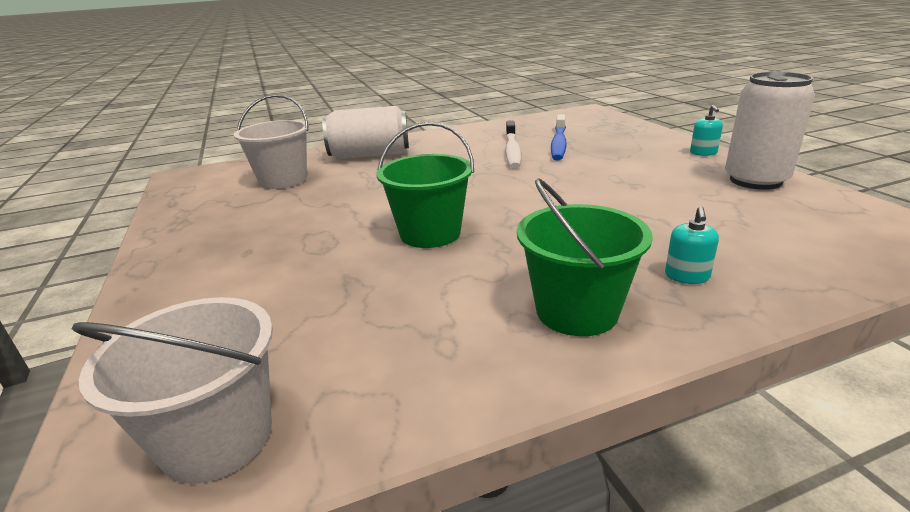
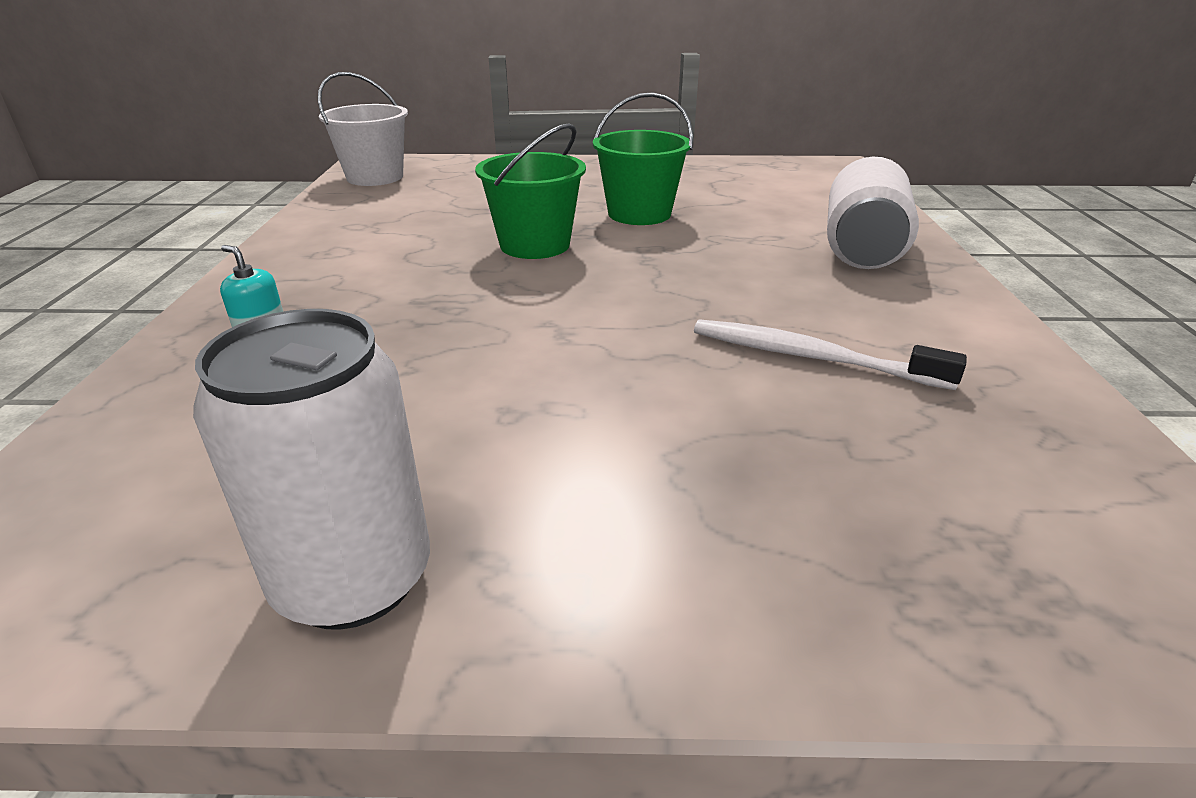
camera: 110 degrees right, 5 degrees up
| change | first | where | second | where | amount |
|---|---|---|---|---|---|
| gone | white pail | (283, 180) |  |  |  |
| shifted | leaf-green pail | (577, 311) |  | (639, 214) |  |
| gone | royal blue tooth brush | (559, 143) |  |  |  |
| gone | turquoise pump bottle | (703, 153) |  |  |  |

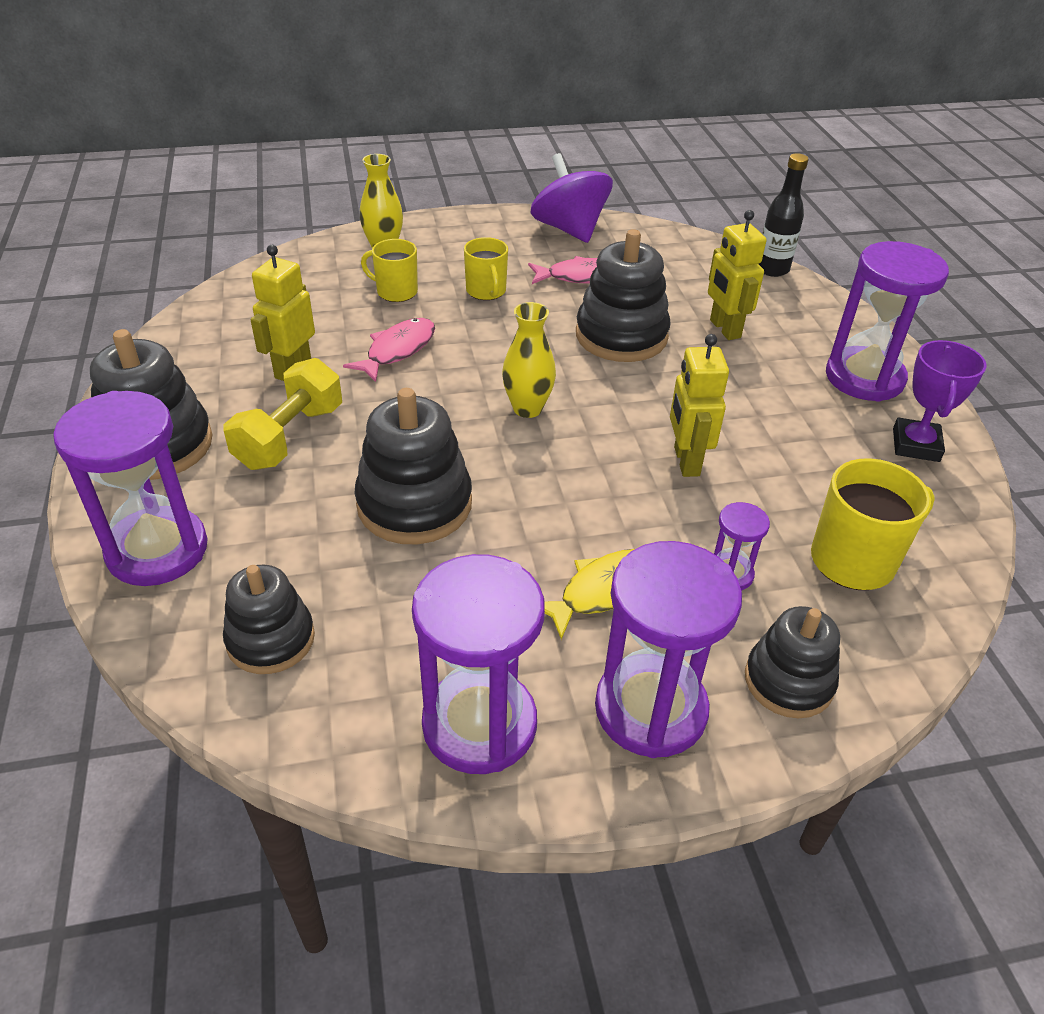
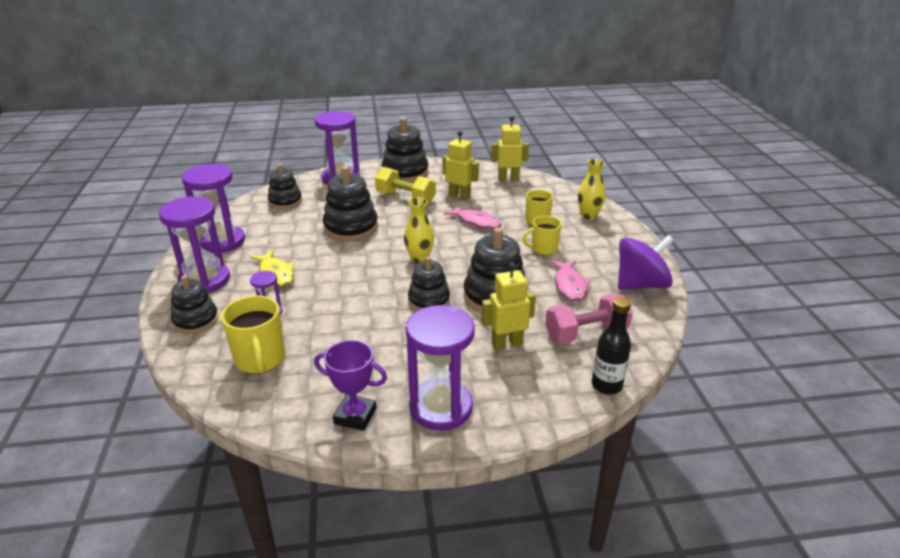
camera: 95 degrees right, 10 degrees down
| change | first | where | second | where | amount |
|---|---|---|---|---|---|
| shifted | golden robot figure | (686, 461) |  | (508, 179) |  |
| new |  |  | ebony ring stacker | (429, 300) |  |
| new |  |  | rosy hand weight | (586, 333) |  |

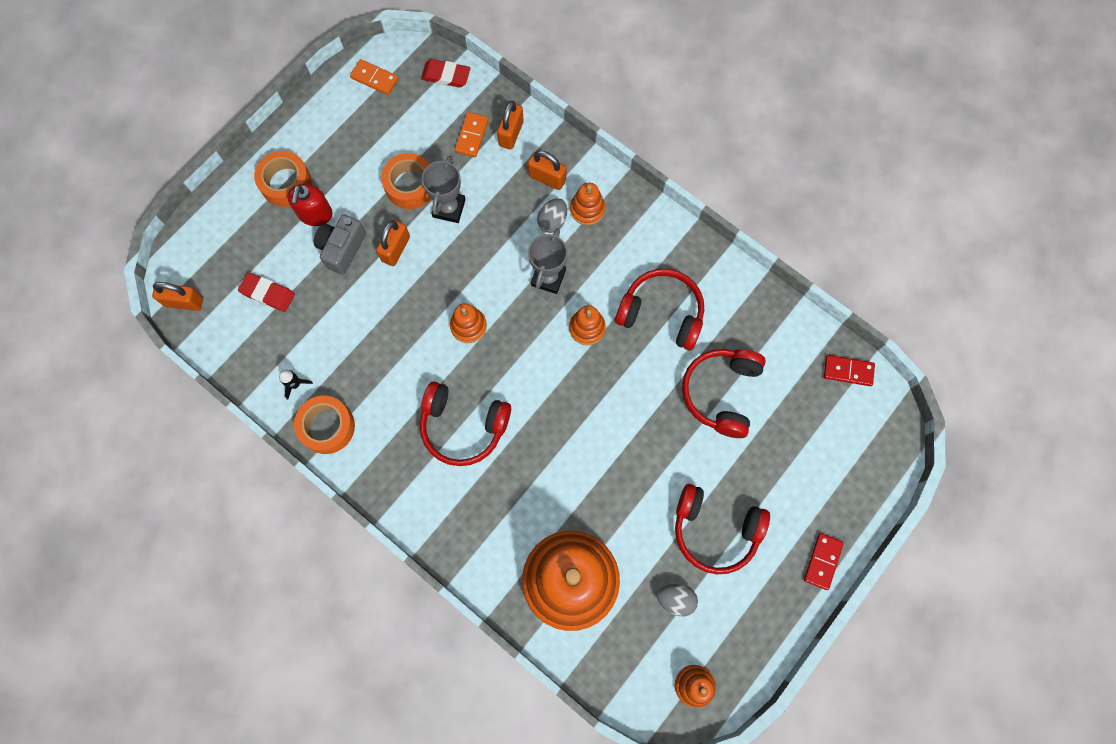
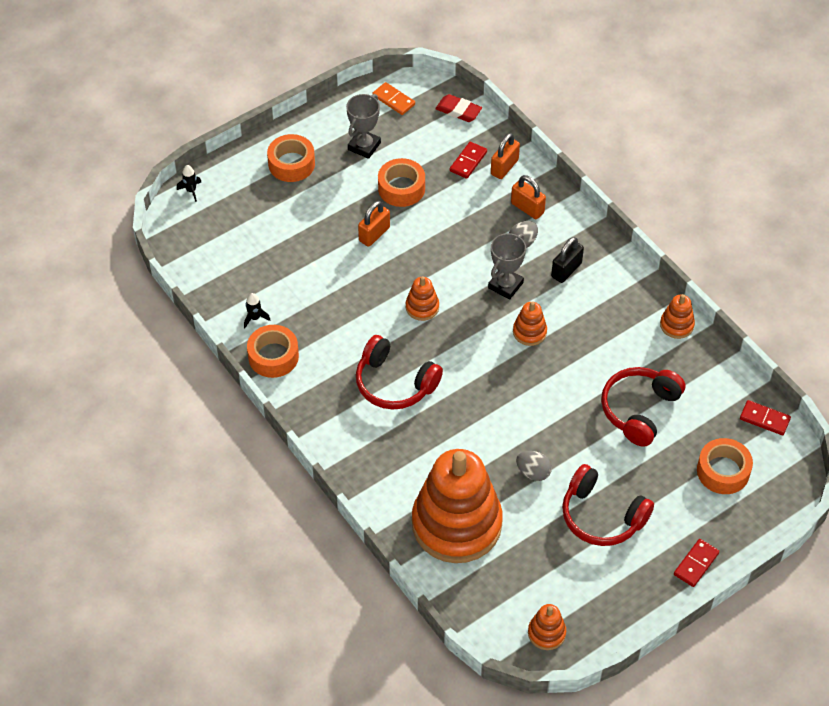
camera: 15 degrees right, 20 degrees down
| change | first | where | second | where | amount |
|---|---|---|---|---|---|
| gone | orange-coloured padlock | (184, 302) |  |  |  |
| gone | scarlet gum eraser | (268, 293) |  |  |  |
| gone | scarlet pump bottle | (315, 214) |  |  |  |
| gone | ash-grey compact camera | (342, 249) |  |  |  |
| shifted | ash-grey prize cup | (449, 208) |  | (364, 146) |  |
| repainted | orange-coloured domino piece | (471, 136) | scarlet domino piece | (468, 161) |  |
| shifted | orange-coloured ring stacker | (587, 209) |  | (676, 325) |  |
| gone | scarlet over-ear headphones | (661, 313) |  |  |  |
| shifted | ash-grey egg | (676, 599) |  | (533, 472) |  |
| new |  |  | ebony rocket | (191, 191) |  |
| new |  |  | ebony padlock | (566, 270) |  |
| new |  |  | orange-coloured tape | (723, 471) |  |

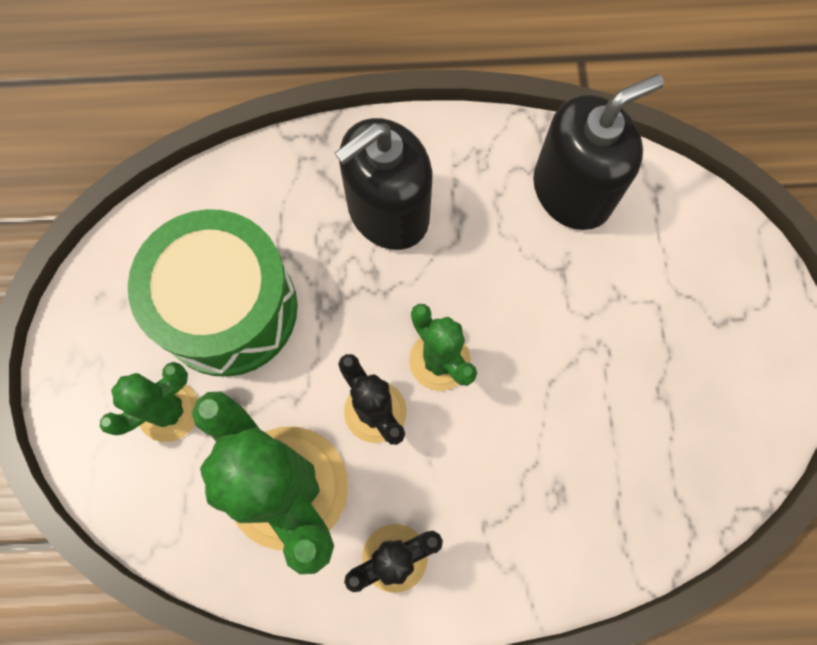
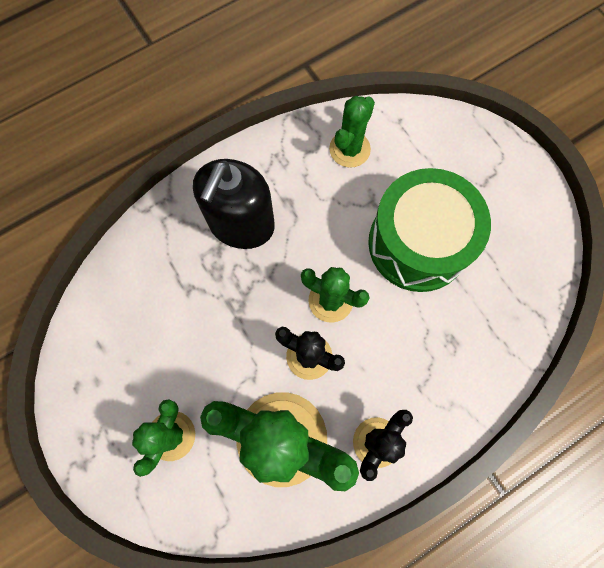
camera: 30 degrees left, 0 degrees up
| change | first | where | second | where | amount |
|---|---|---|---|---|---|
| shifted | leaf-green toy drum | (228, 308) |  | (418, 243) |  |
| swapped | ebony pump bottle | (572, 191) | leaf-green saguaro cactus | (349, 149) |  |

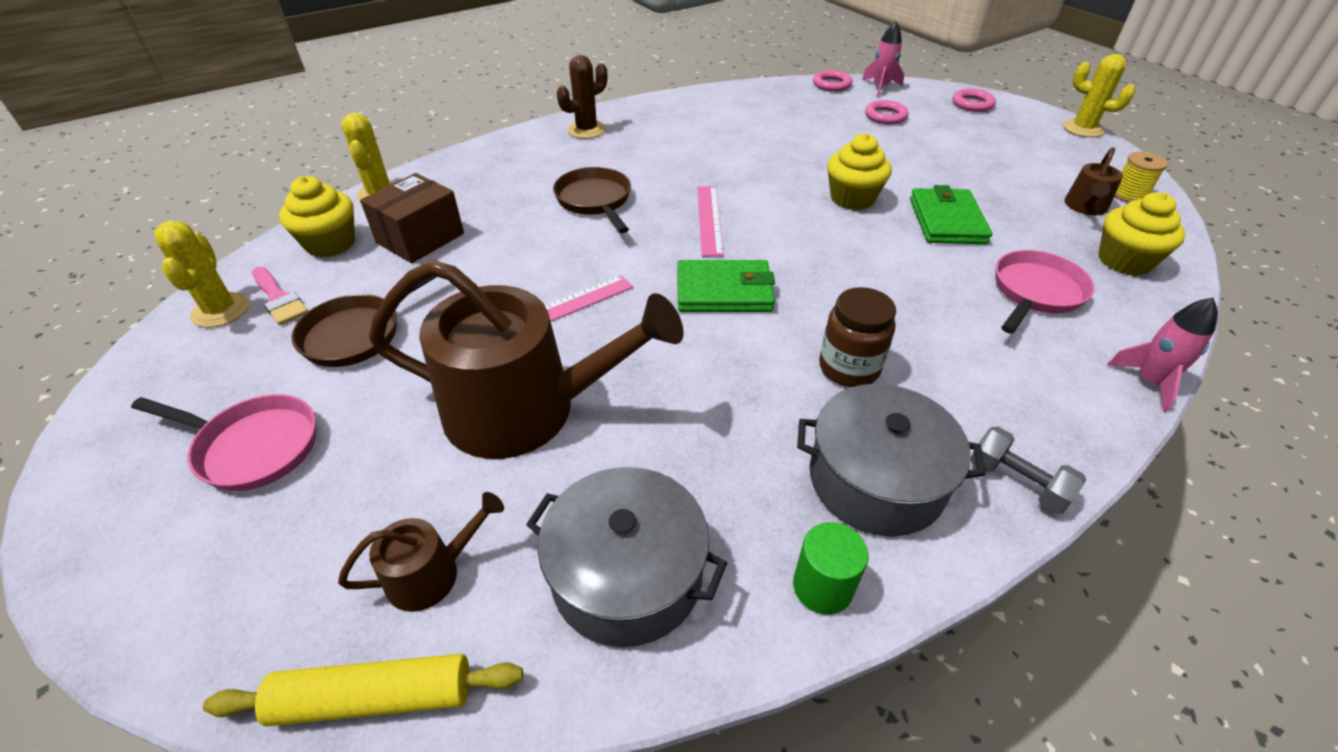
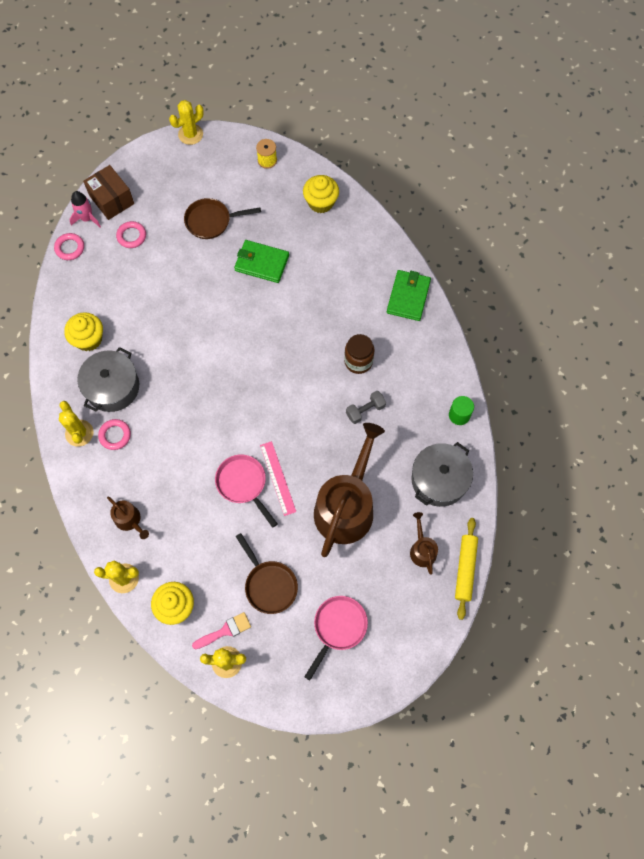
camera: 75 degrees left, 25 degrees up
| change | first | where | second | where | amount |
|---|---|---|---|---|---|
| shifted | russet box | (420, 238) |  | (111, 200) |  |
| shifted | russet skillet | (595, 201) |  | (211, 221) |  |
| repainted | russet saguaro cactus | (586, 130) | golden saguaro cactus | (79, 433) |  |
| shifted | leaf-green card wallet | (724, 291) |  | (408, 297) |  |
| gone | rosy straightedge | (709, 219) |  |  |  |
| shifted | ash-grey pot | (876, 480) |  | (112, 387) |  |
| shifted | golden fairy cake | (852, 198) |  | (88, 339) |  |
| shifted | rosy ring | (972, 104) |  | (115, 435) |  |
| shifted | ash-grey hand weight | (1017, 482) |  | (365, 410) |  |
| shifted | rosy skillet | (1035, 293) |  | (243, 484) |  |
| shifted | russet watering can | (1085, 207) |  | (129, 520) |  |
| gone | rosy rocket | (1150, 382) |  |  |  |

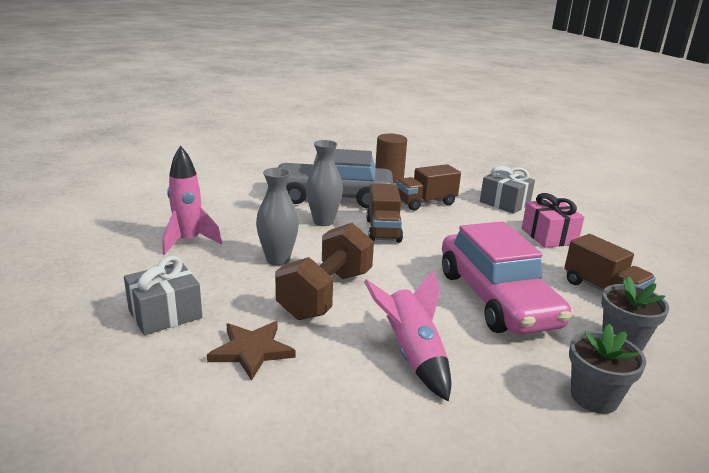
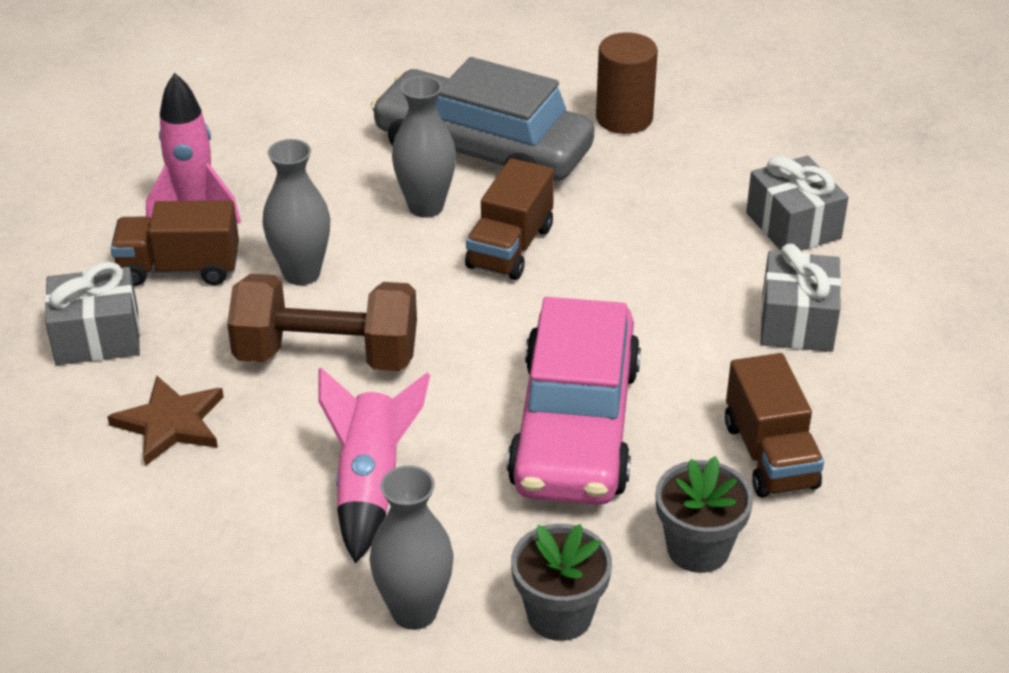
camera: 25 degrees right, 15 degrees up
| change | first | where | second | where | amount |
|---|---|---|---|---|---|
| rotated | russet hand weight | (326, 294) |  | (327, 356) | 45 degrees clockwise |
| shifted | russet toy truck | (425, 203) |  | (179, 269) |  |
| repainted | rosy wrapped gift | (549, 236) | ash-grey wrapped gift | (797, 322) |  |
| new |  |  | ash-grey vase | (414, 611) |  |

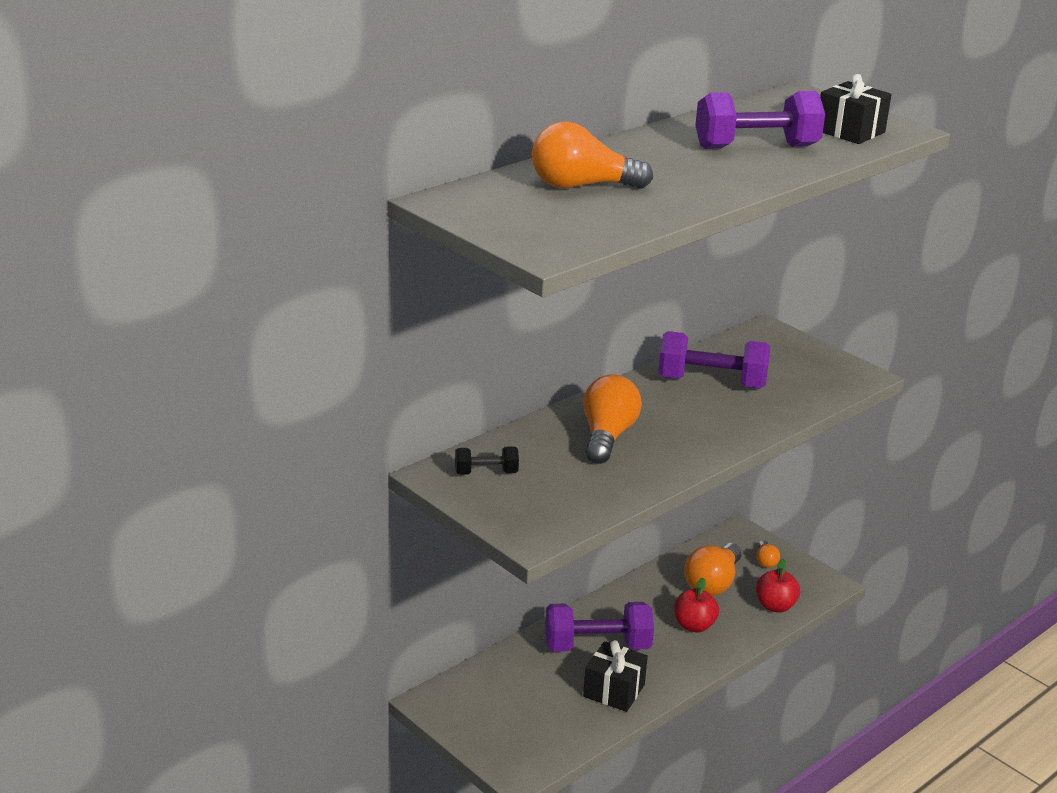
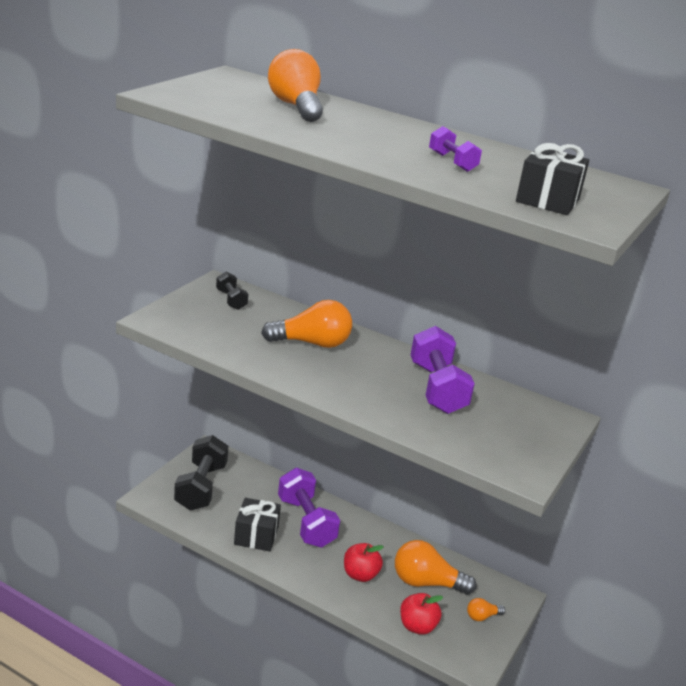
camera: 70 degrees right, 0 degrees up
| change | first | where | second | where | amount |
|---|---|---|---|---|---|
| scaled | royal purple hand weight | (756, 147) |  | (452, 162) | x0.52 |
| new |  |  | ebony hand weight | (201, 487) |  |

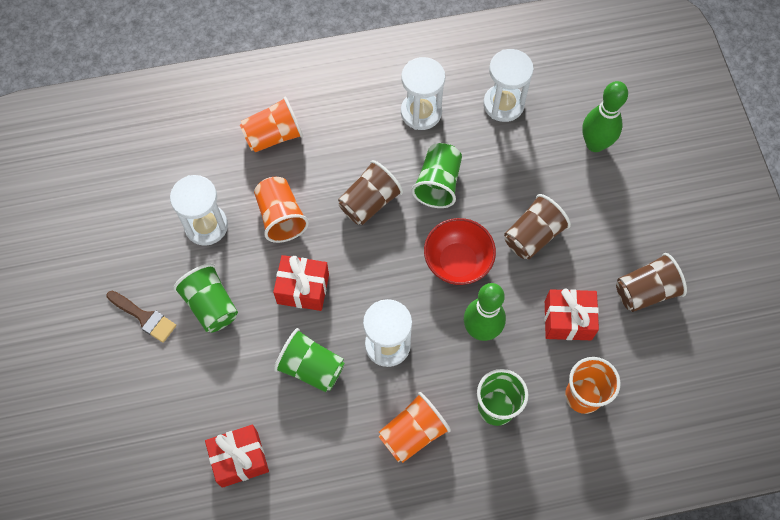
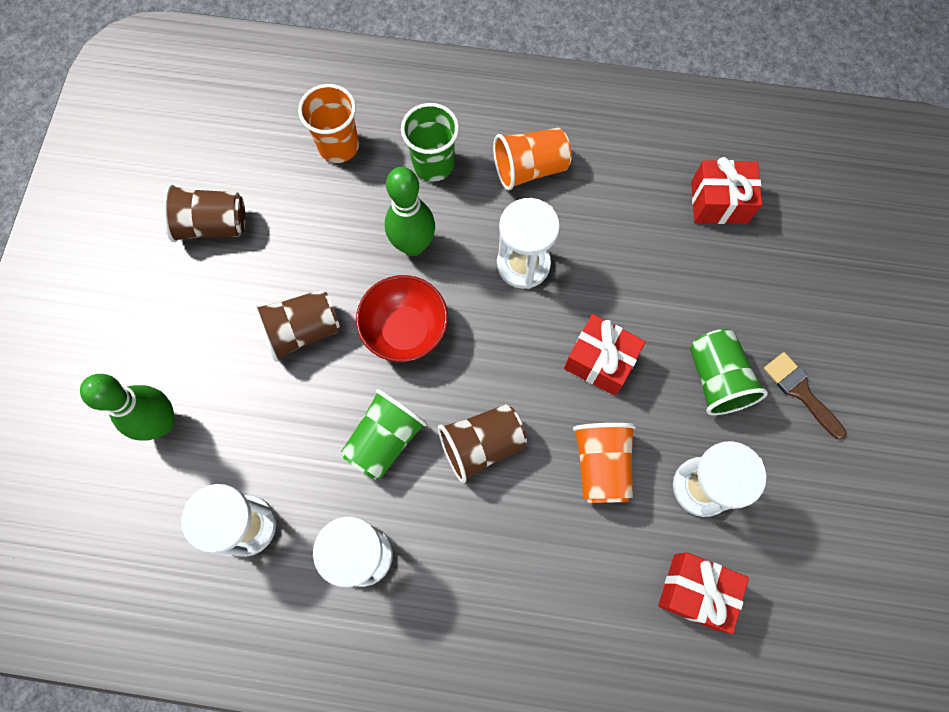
camera: 160 degrees left, 5 degrees up
| change | first | where | second | where | amount |
|---|---|---|---|---|---|
| gone | orange-coloured beaker | (273, 136) |  |  |  |
| gone | leaf-green beaker | (311, 367) |  |  |  |
| shifted | scarlet wrapped gift | (568, 320) |  | (695, 592) |  |

